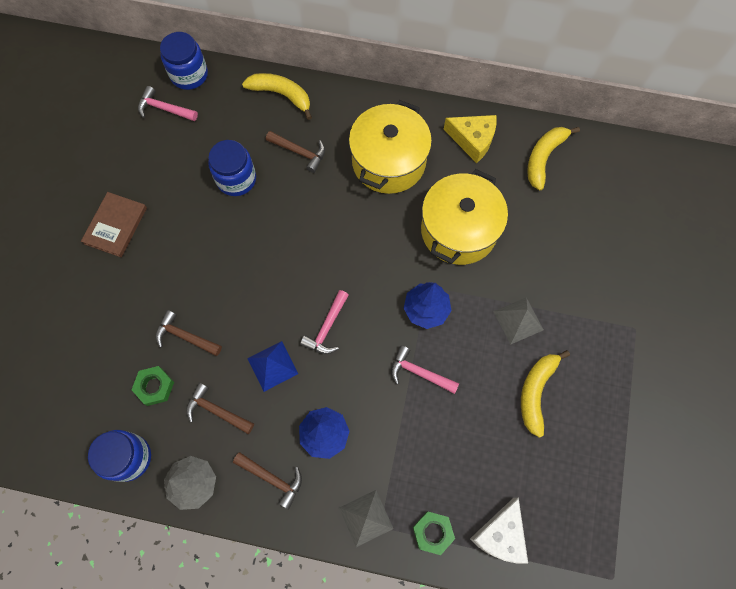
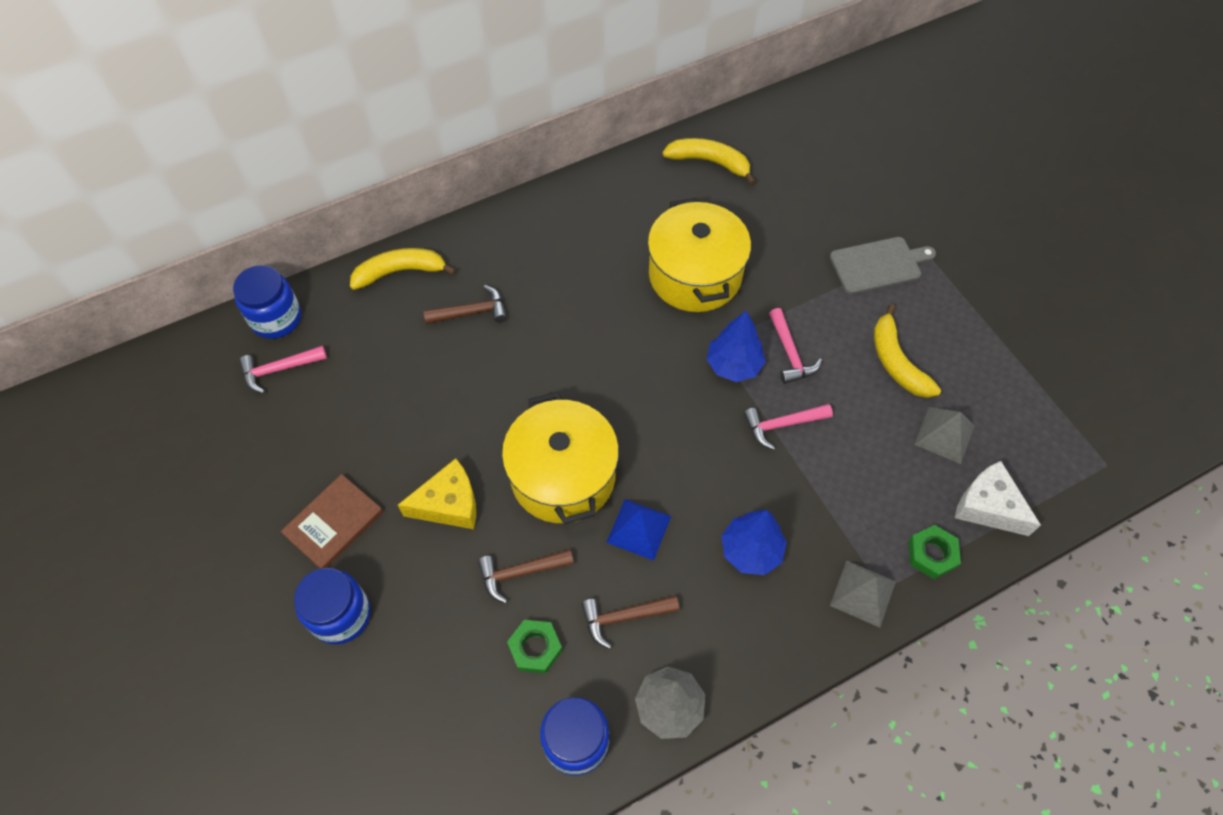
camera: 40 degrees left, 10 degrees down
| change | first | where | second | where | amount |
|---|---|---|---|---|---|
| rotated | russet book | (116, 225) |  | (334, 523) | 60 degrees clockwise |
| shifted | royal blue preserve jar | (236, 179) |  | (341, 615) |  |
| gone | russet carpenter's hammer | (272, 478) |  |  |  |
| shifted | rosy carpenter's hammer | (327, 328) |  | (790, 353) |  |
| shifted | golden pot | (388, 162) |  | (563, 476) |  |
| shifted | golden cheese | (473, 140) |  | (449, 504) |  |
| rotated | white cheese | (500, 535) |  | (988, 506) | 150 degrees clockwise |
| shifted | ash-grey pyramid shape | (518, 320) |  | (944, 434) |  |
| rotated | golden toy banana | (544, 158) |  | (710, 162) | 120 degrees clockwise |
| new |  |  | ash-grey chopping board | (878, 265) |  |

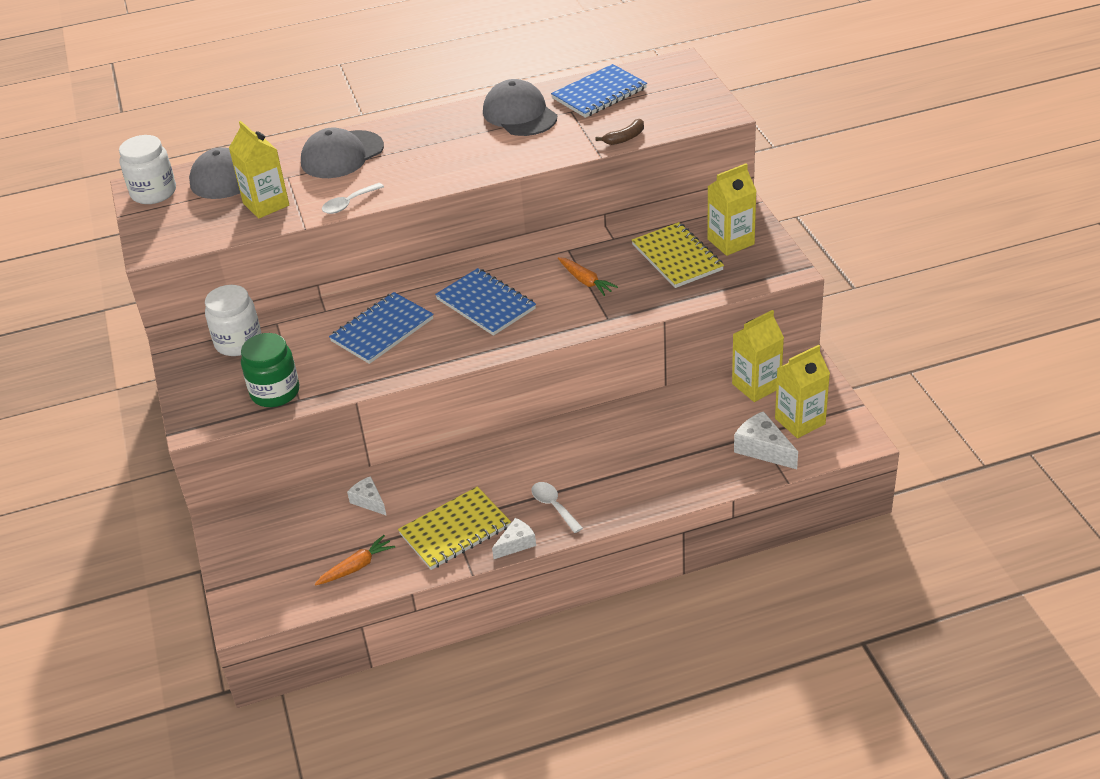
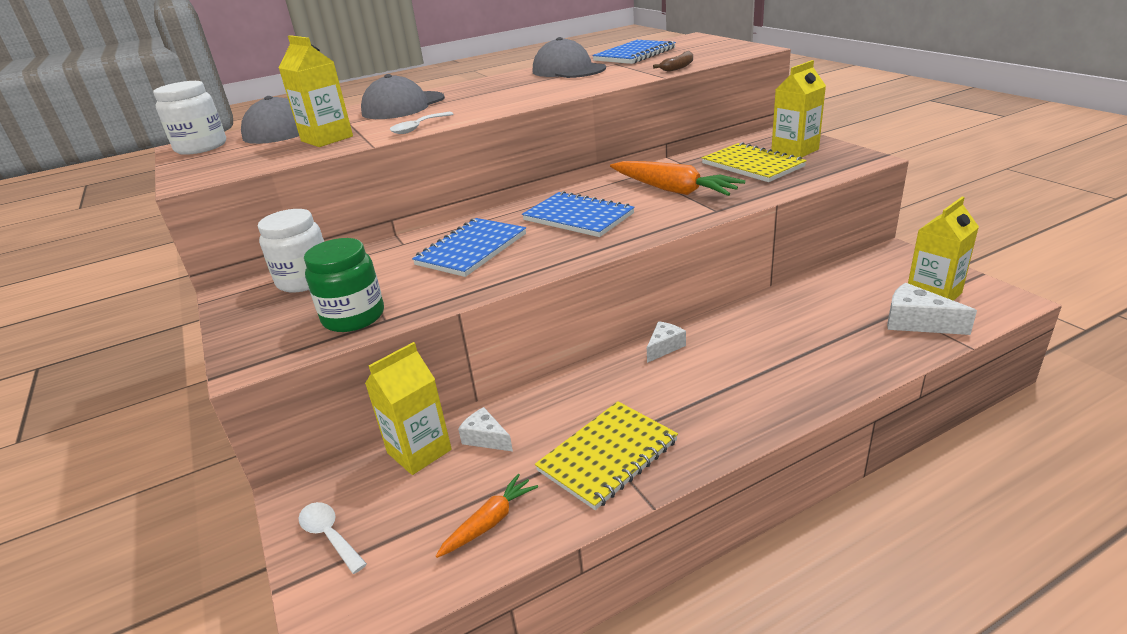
camera: 10 degrees left, 10 degrees down
| change | first | where | second | where | amount |
|---|---|---|---|---|---|
| shifted | white cheese | (516, 544) |  | (664, 347) |  |
| shifted | white tablespoon | (553, 506) |  | (329, 535) |  |
| scaled | orange-coloured carrot | (585, 281) |  | (673, 190) | x1.79 |
| shifted | golden carton | (756, 386) |  | (419, 451) |  |

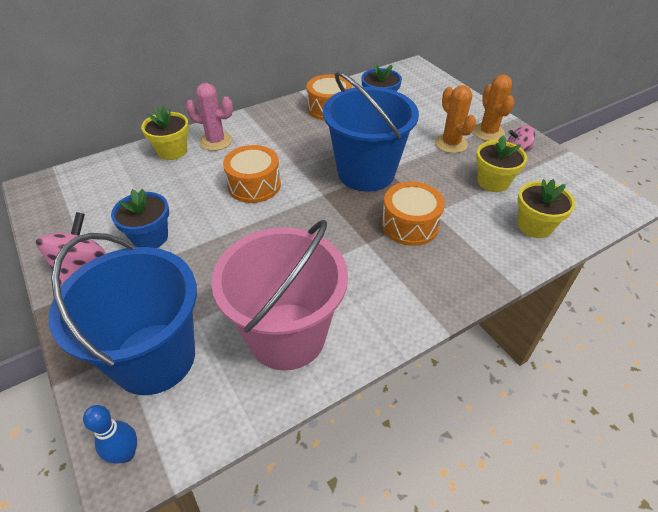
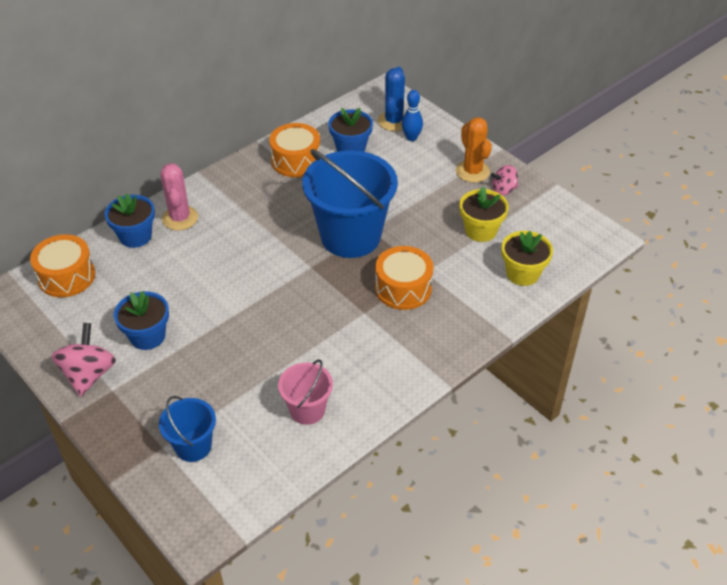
camera: 10 degrees left, 0 degrees up
| change | first | where | second | where | amount |
|---|---|---|---|---|---|
| scaled | royal blue pail | (154, 358) |  | (193, 446) | x0.50 |
| shifted | royal blue tenpin | (126, 453) |  | (411, 137) |  |
| repainted | golden potted plant | (172, 151) | royal blue potted plant | (135, 236) |  |
| rotated | rosy saguaro cactus | (216, 141) |  | (180, 218) | 75 degrees clockwise |
| scaled | rosy pail | (287, 335) |  | (307, 410) | x0.50 |
| shifted | orange-coloured toy drum | (254, 185) |  | (67, 276) |  |
| gone | orange-coloured saguaro cactus | (451, 144) |  |  |  |
| new |  |  | royal blue saguaro cactus | (393, 121) |  |

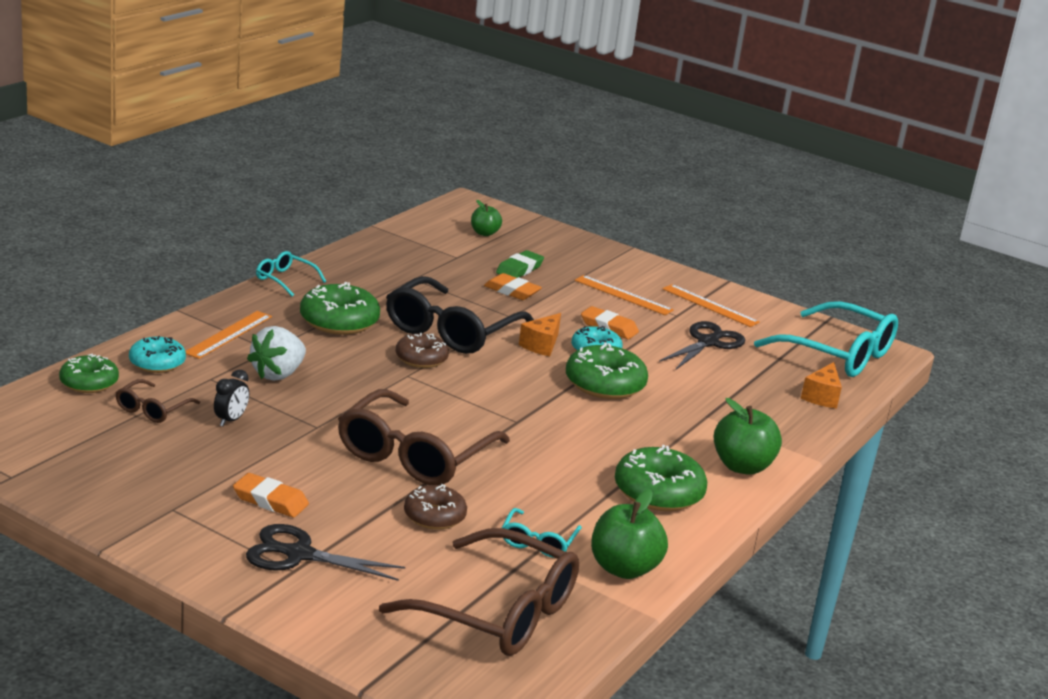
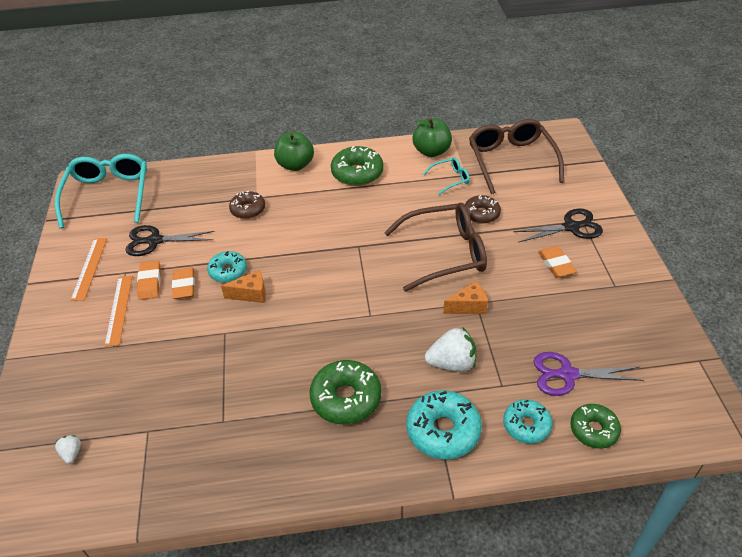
camera: 125 degrees left, 20 degrees up
| change | first | where | second | where | amount |
|---|---|---|---|---|---|
| swapped | russet spectacles | (153, 409) | royal purple scissors | (567, 374) |  |
| swapped | orange-coloured straightedge | (229, 334) | turquoise donut | (443, 431) |  |
| gone | ebony bedside clock | (231, 420) |  |  |  |
| rotated | ebony scissors | (298, 554) |  | (571, 227) | 75 degrees counterclockwise |
| gone | turquoise spectacles | (285, 280) |  |  |  |
| gone | ebony spectacles | (452, 330) |  |  |  |
| shifted | russet donut | (421, 358) |  | (248, 209) |  |
| swapped | leaf-green apple | (484, 233) | white toy strawberry | (72, 453) |  |
| shifted | orange-coloured gum eraser | (512, 291) |  | (150, 282) |  |
| gone | leaf-green gum eraser | (519, 269) |  |  |  |
| gone | leaf-green donut | (604, 384) |  |  |  |
| shifted | orange-coloured cheese | (822, 397) |  | (468, 306) |  |

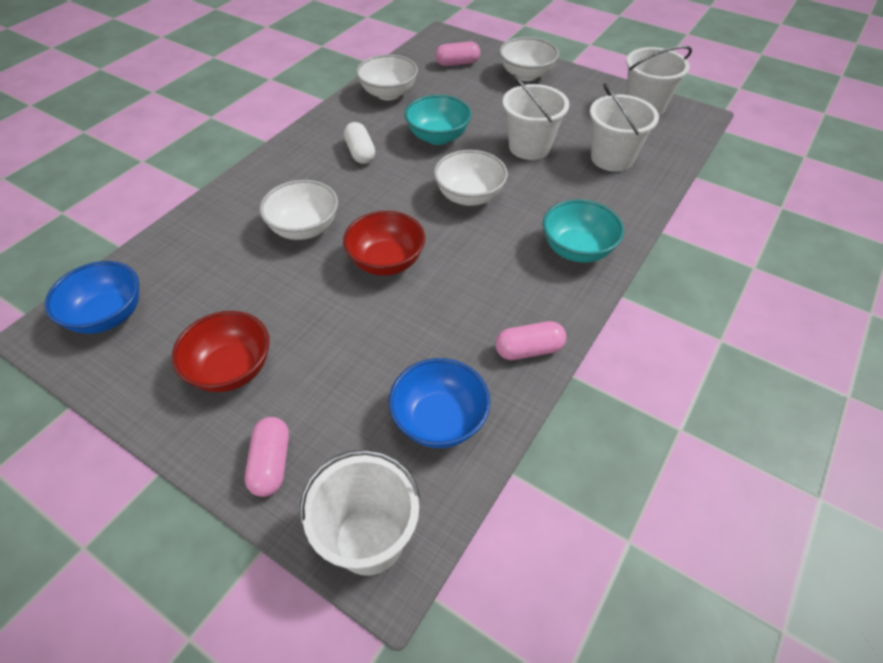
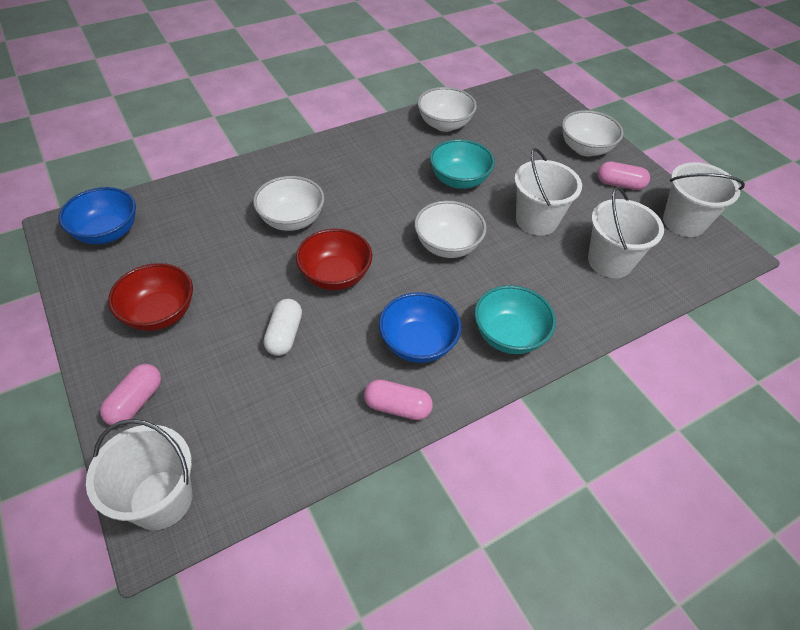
camera: 25 degrees right, 0 degrees up
| change | first | where | second | where | amount |
|---|---|---|---|---|---|
| shifted | white pill | (360, 152) |  | (284, 335) |  |
| shifted | royal blue bowl | (439, 420) |  | (418, 343) |  |
| shifted | rosy pill | (457, 63) |  | (620, 184) |  |

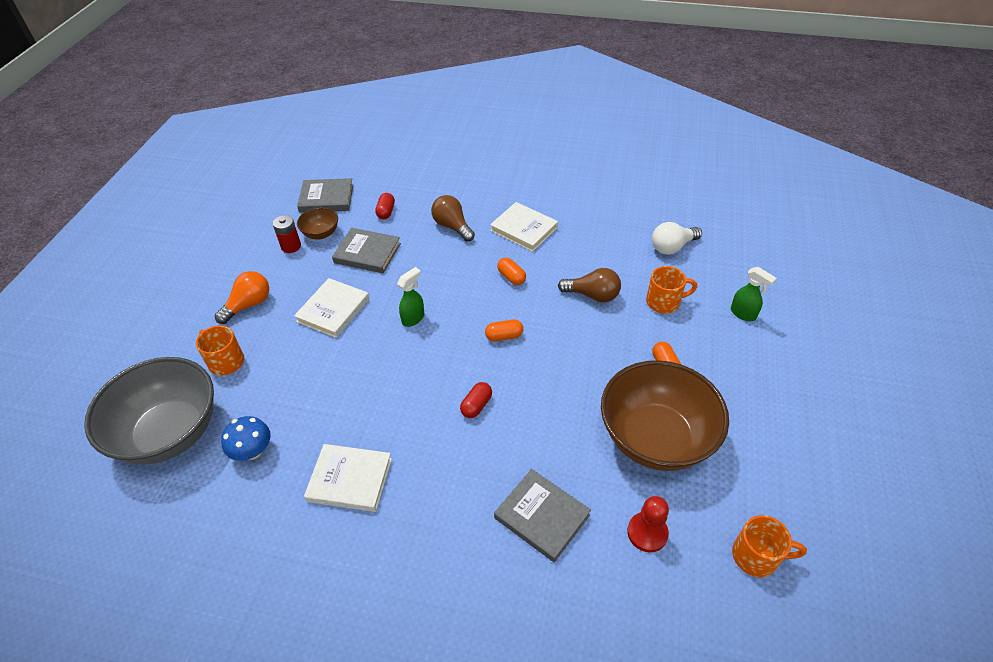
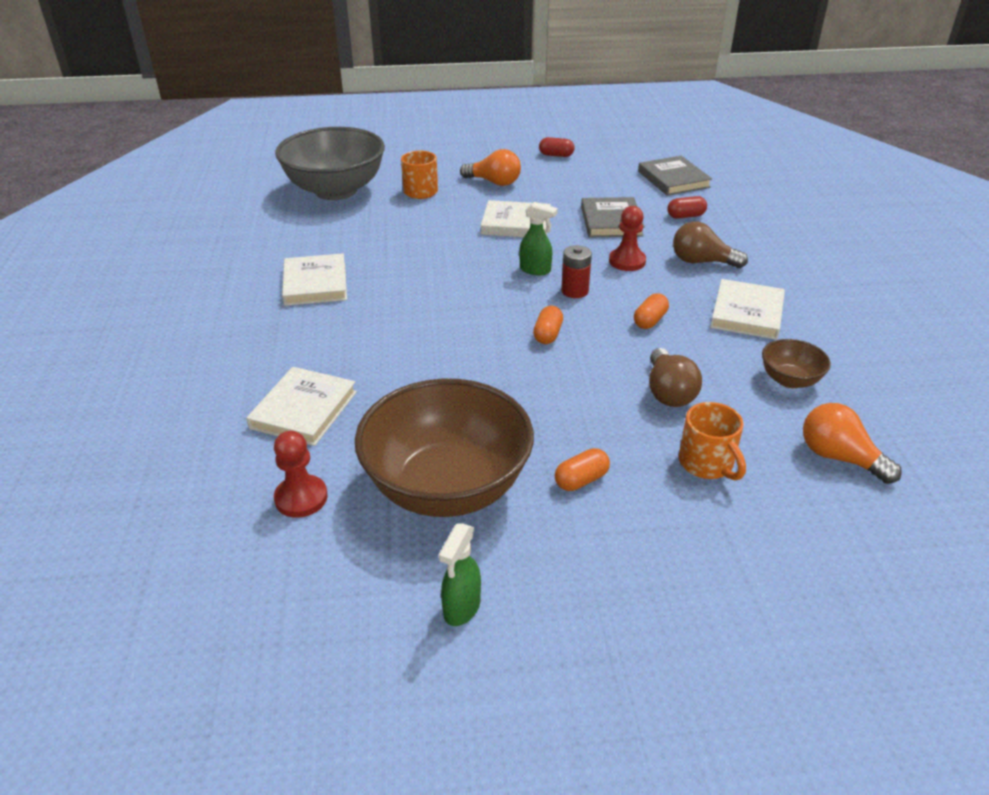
camera: 70 degrees right, 10 degrees down
| change | first | where | second | where | amount |
|---|---|---|---|---|---|
| gone | royal blue mushroom | (253, 451) |  |  |  |
| shifted | scarlet AA battery | (291, 246) |  | (574, 291) |  |
| shifted | russet bowl | (321, 234) |  | (789, 380) |  |
| rotated | russet light bulb | (452, 226) |  | (702, 262) | 105 degrees counterclockwise |
| shifted | scarlet pill | (476, 405) |  | (556, 155) |  |
| rotated | orange-coloured pill | (504, 336) |  | (548, 334) | 45 degrees clockwise |
| repainted | ash-grey book | (542, 516) | white book | (303, 410) |  |
| repainted | white light bulb | (672, 247) | orange-coloured light bulb | (839, 457) |  |
| shifted | leaf-green sprayer | (743, 314) |  | (461, 608) |  |
| gone | orange-coloured tea mug | (756, 556) |  |  |  |
| new |  |  | scarlet pawn | (627, 261) |  |

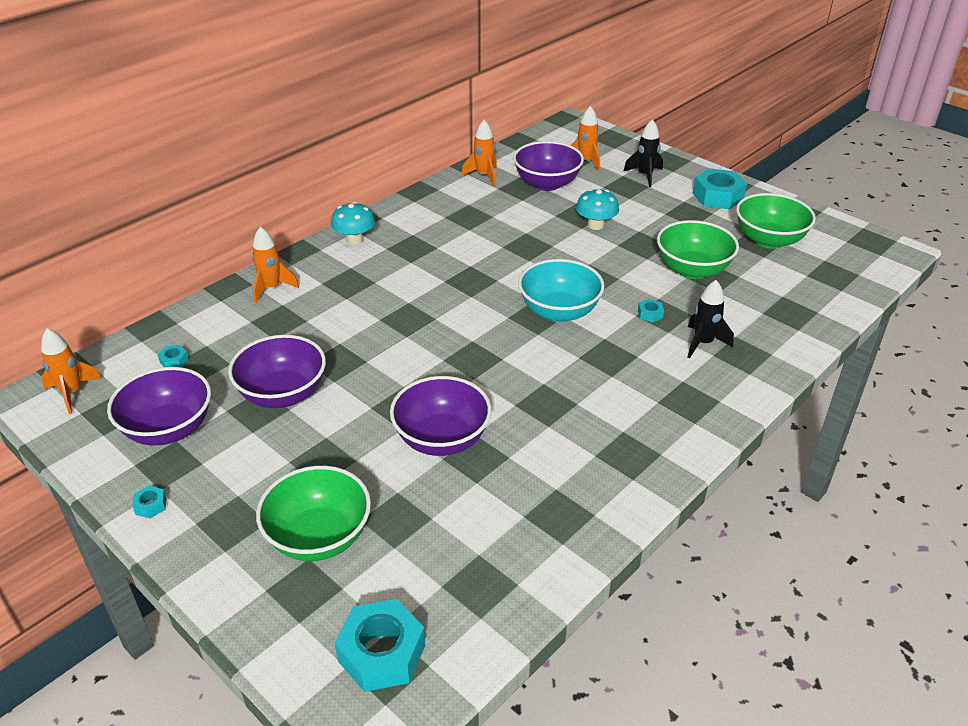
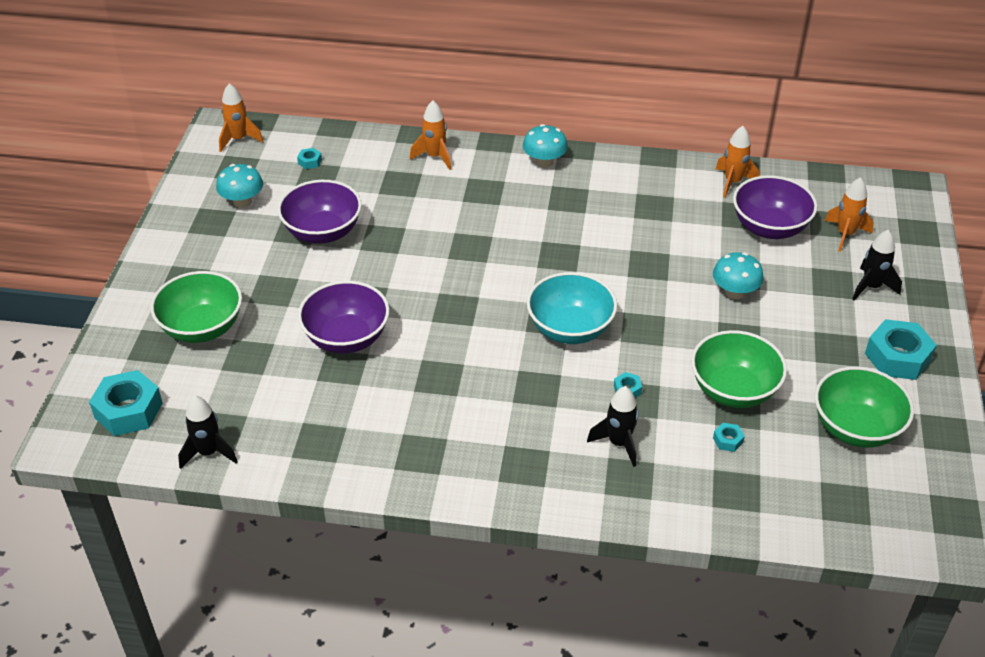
camera: 55 degrees right, 5 degrees up
| change | first | where | second | where | amount |
|---|---|---|---|---|---|
| swapped | royal purple bowl | (168, 429) | turquoise mushroom | (242, 201) |  |
| shifted | turquoise hexagon nut | (150, 505) |  | (728, 440) |  |
| new |  |  | ebony rocket | (208, 453) |  |

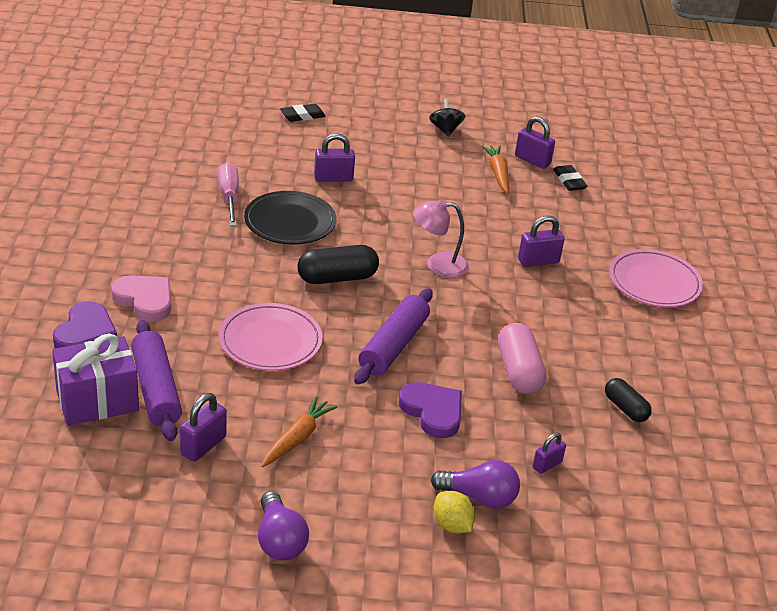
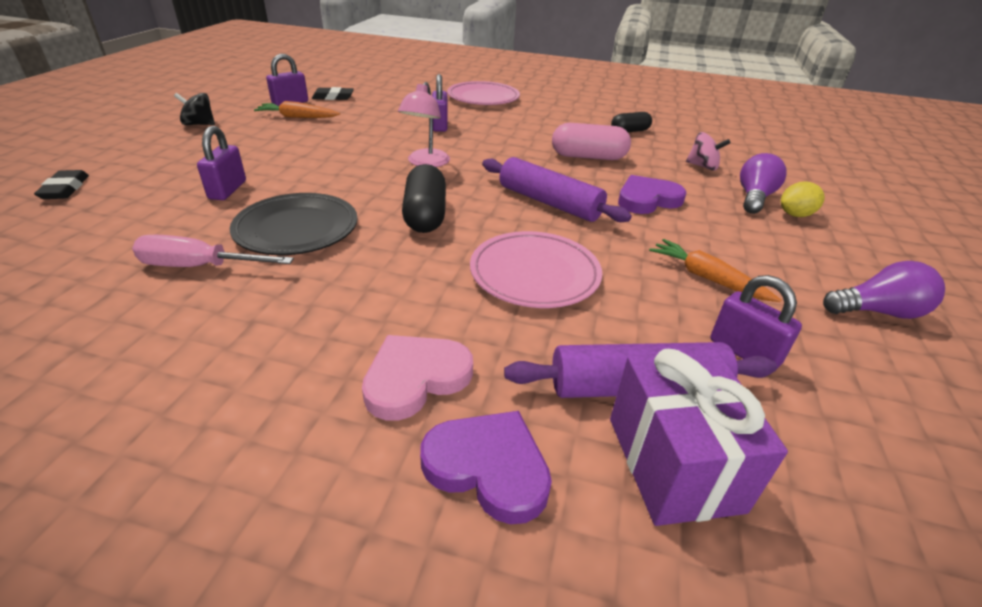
camera: 75 degrees left, 0 degrees up
| change | first | where | second | where | amount |
|---|---|---|---|---|---|
| swapped | royal purple padlock | (547, 465) | rosy spinning top | (702, 166) |  |

